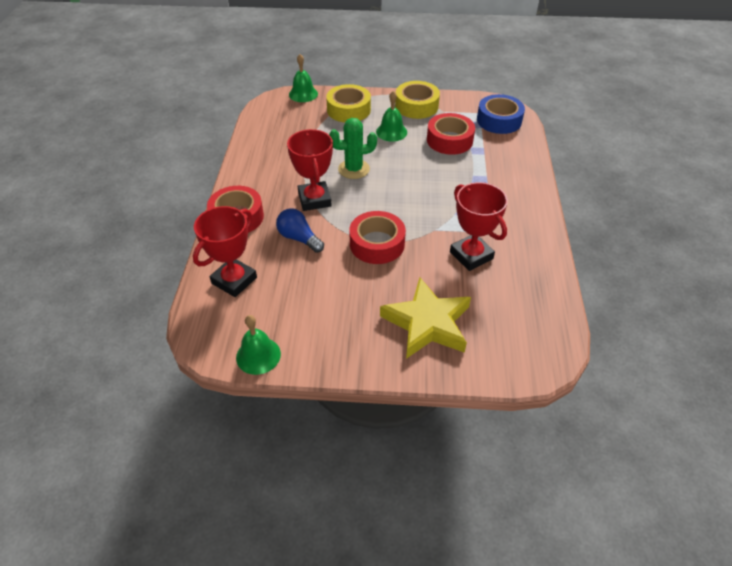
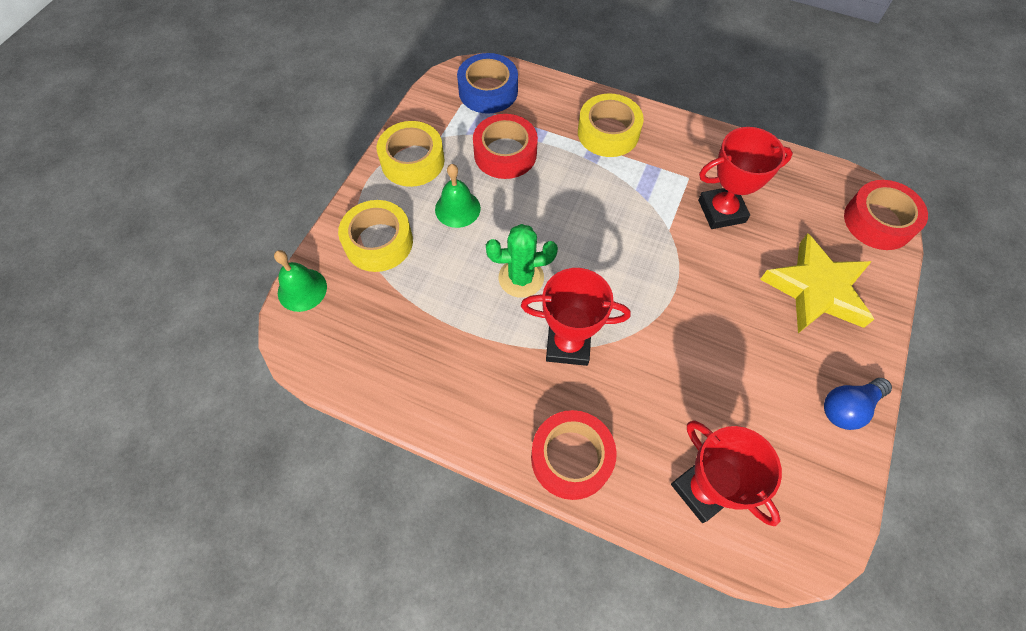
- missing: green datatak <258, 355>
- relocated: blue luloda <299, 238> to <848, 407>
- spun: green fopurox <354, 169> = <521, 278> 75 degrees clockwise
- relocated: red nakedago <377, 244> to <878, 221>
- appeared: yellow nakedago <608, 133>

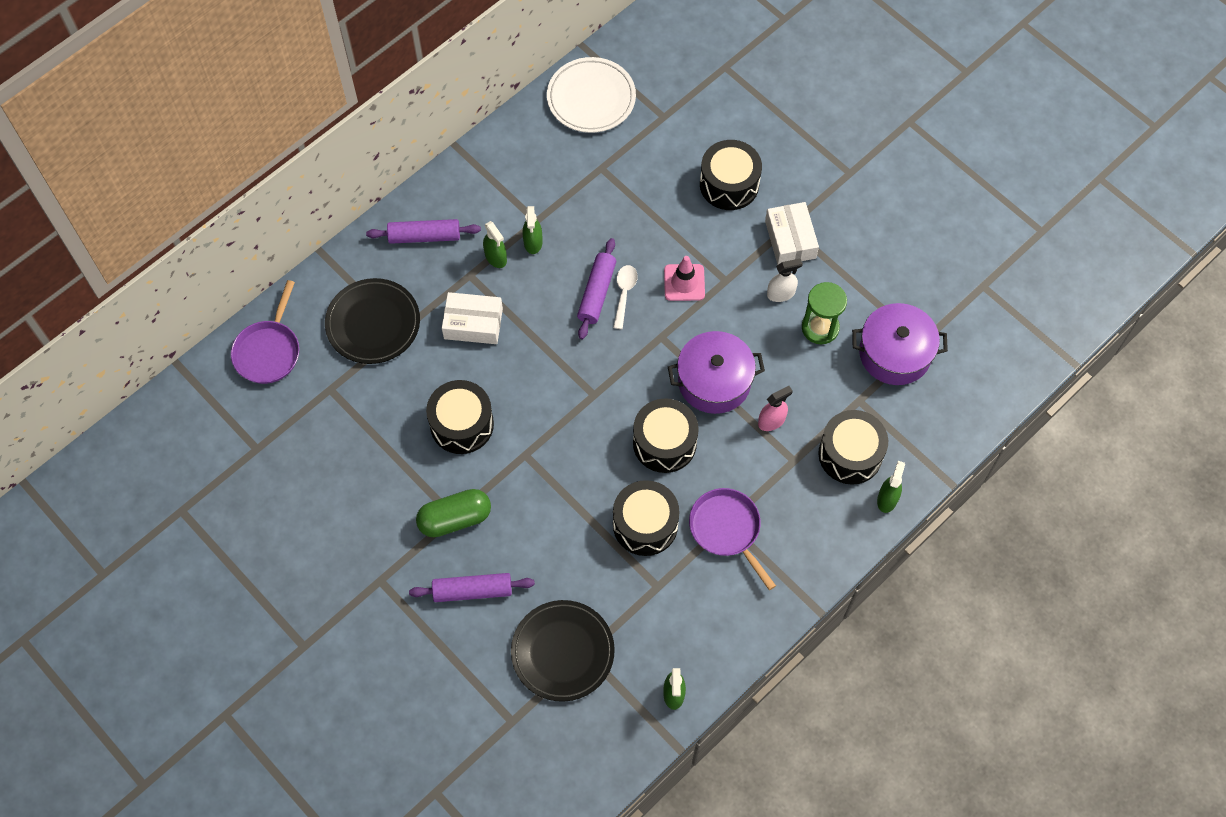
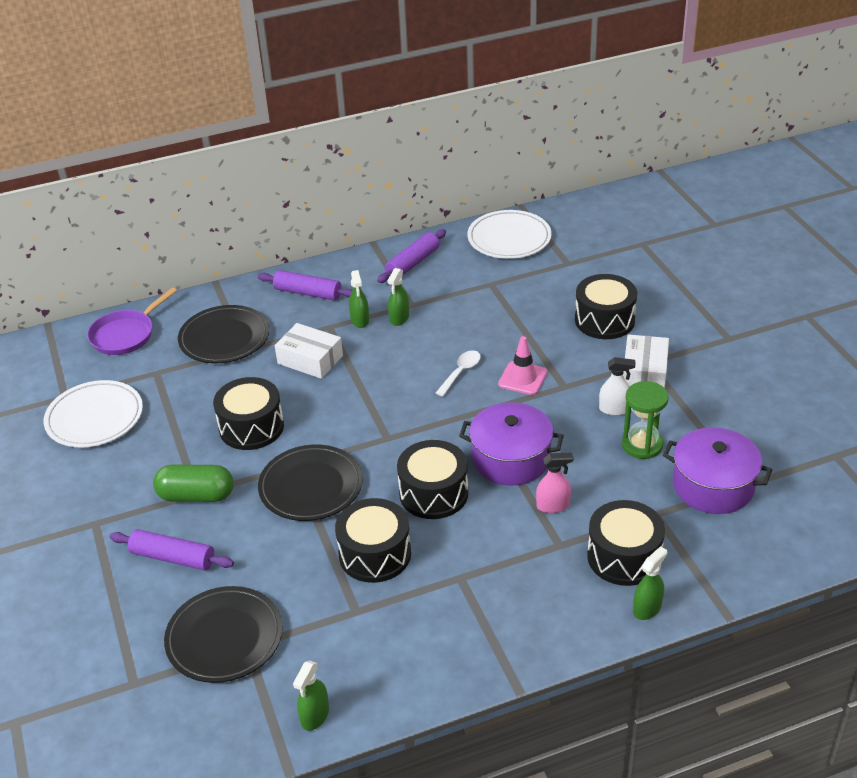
- relocated: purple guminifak <596, 293> to <412, 263>
- missing: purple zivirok <727, 530>
- appeared: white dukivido <94, 418>
- appeared: black dukivido <311, 487>

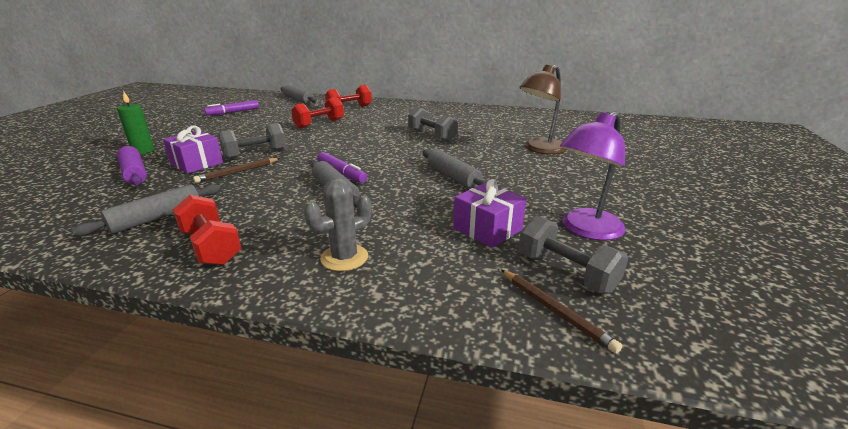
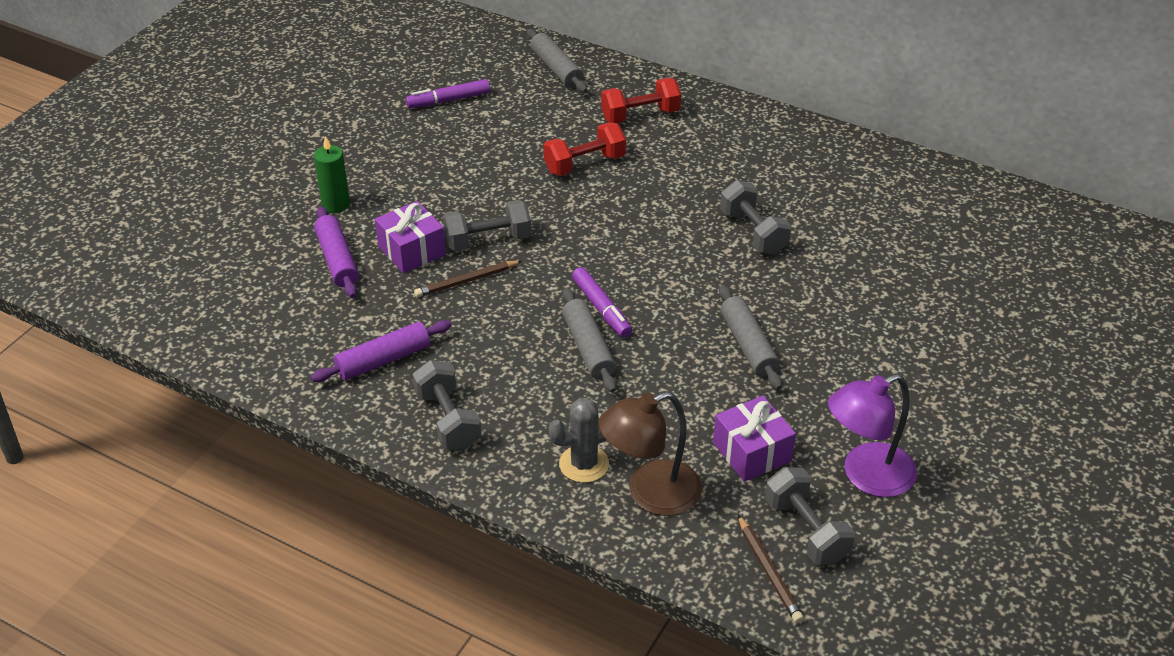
- colour: grey guminifak <156, 218> to purple guminifak <383, 360>
- colour: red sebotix <211, 247> to grey sebotix <448, 420>
- relocated: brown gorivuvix <540, 149> to <650, 493>

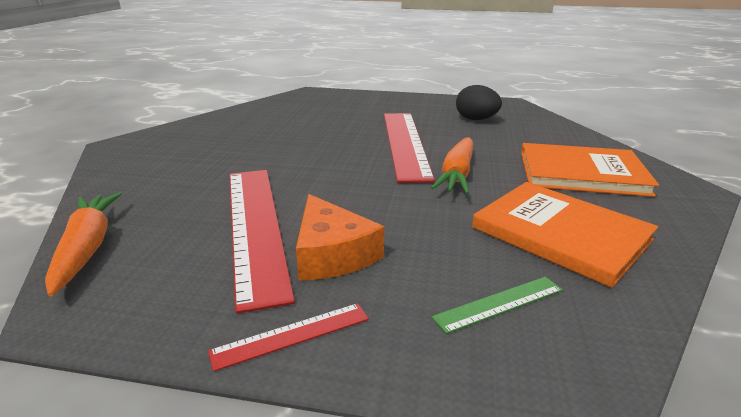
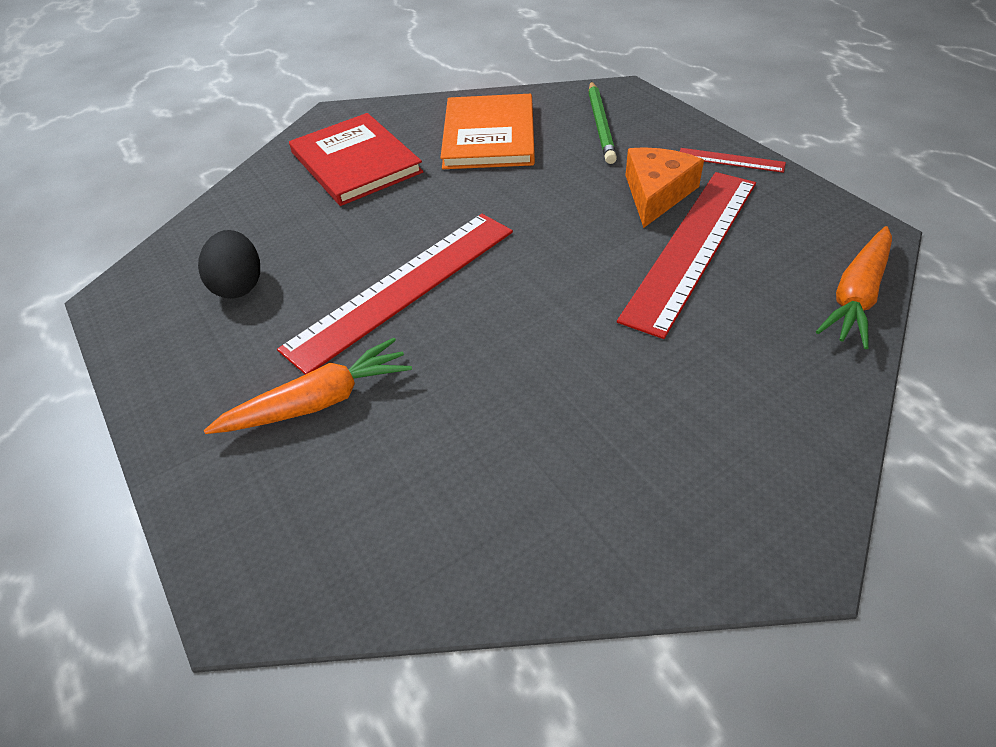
- relocated: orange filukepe <457, 174> to <318, 401>
- exchanged: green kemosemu <499, 304> to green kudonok <600, 125>
- colour: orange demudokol <581, 173> to red demudokol <355, 162>

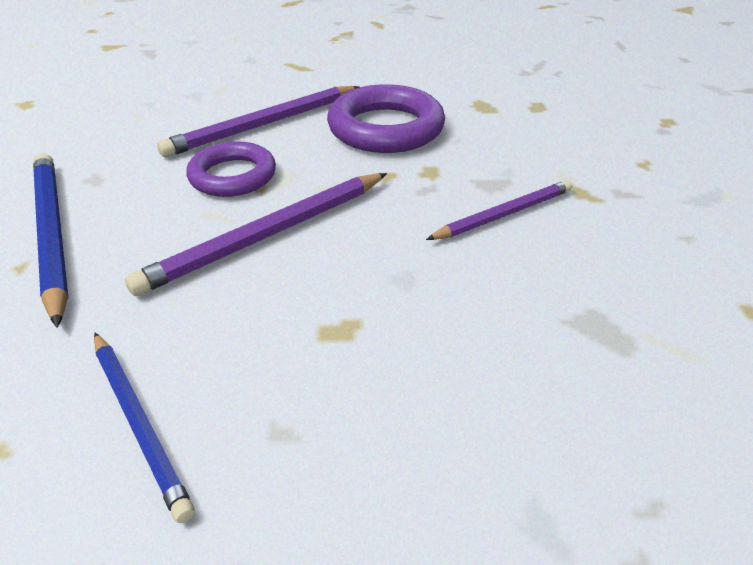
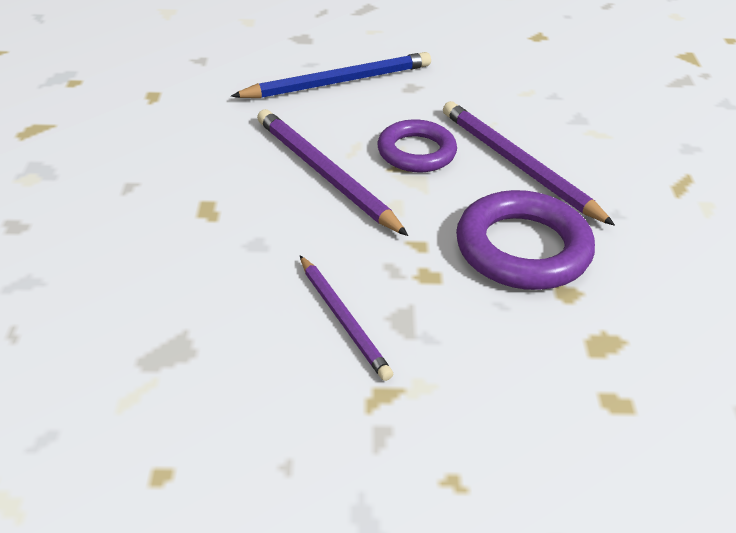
- missing: blue kudonok <139, 421>

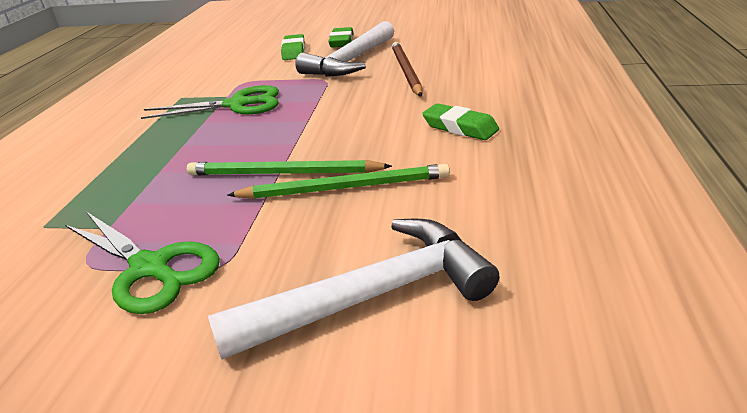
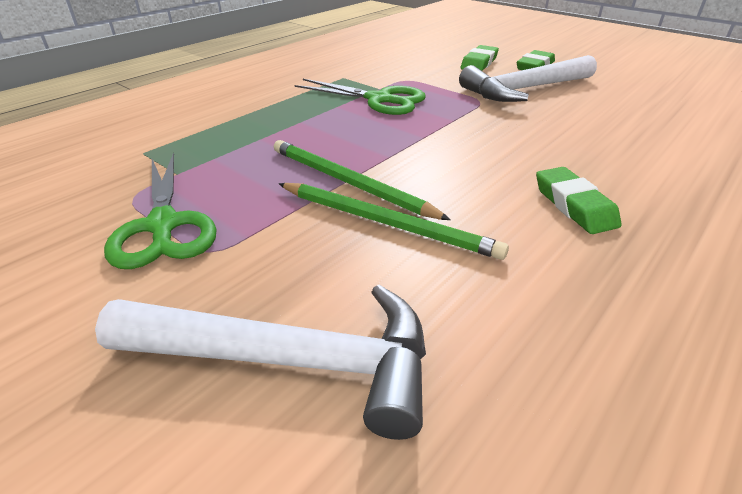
- missing: brown kudonok <406, 71>

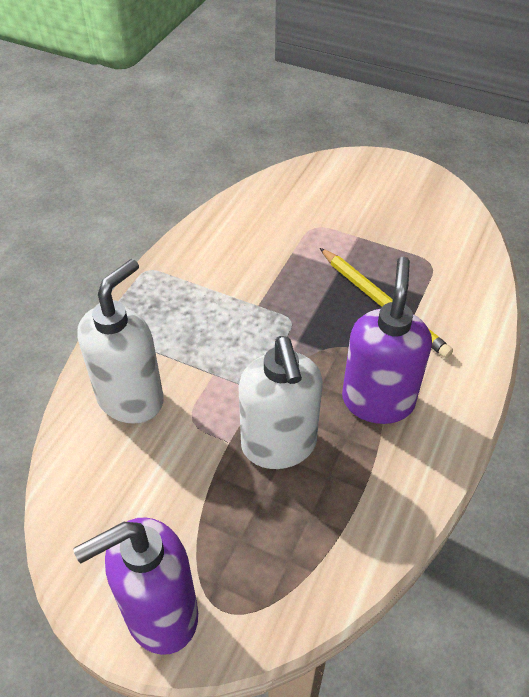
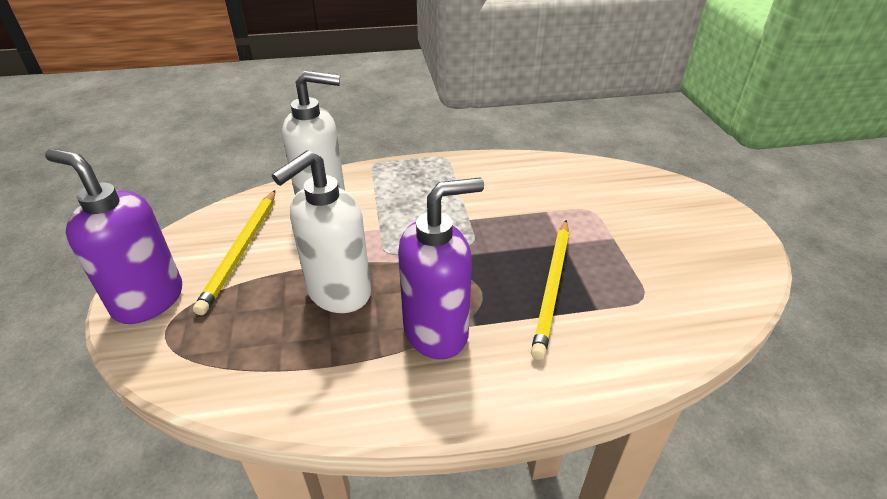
- appeared: yellow kudonok <241, 251>

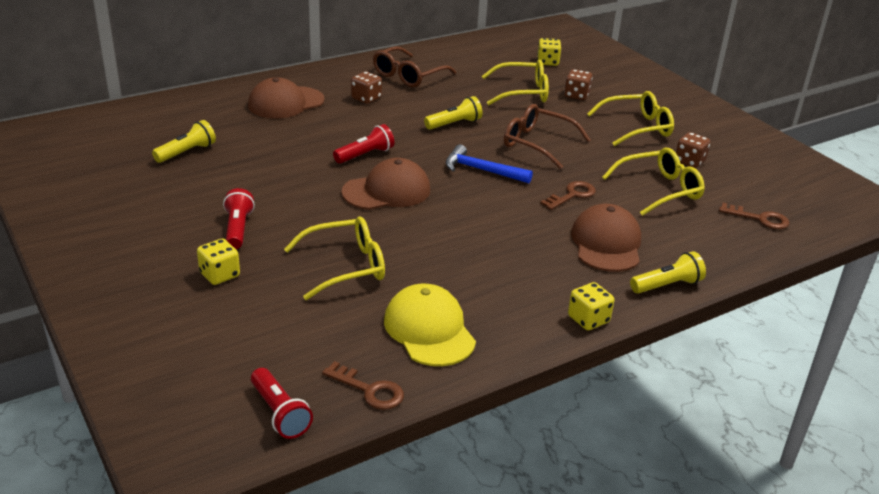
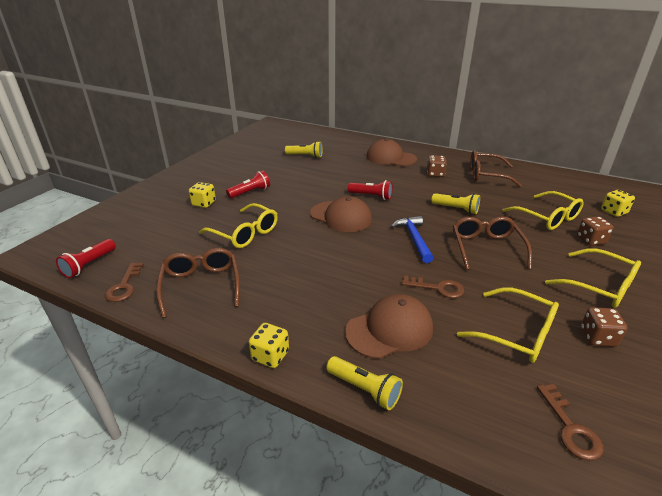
- exchanged: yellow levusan <429, 330> to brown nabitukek <201, 285>

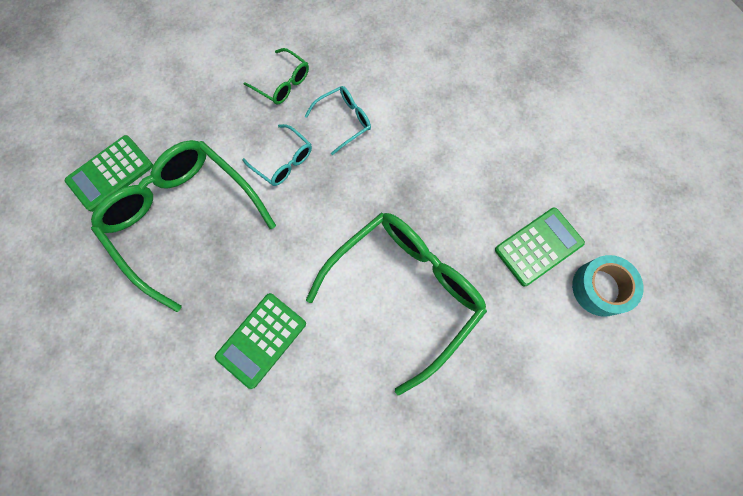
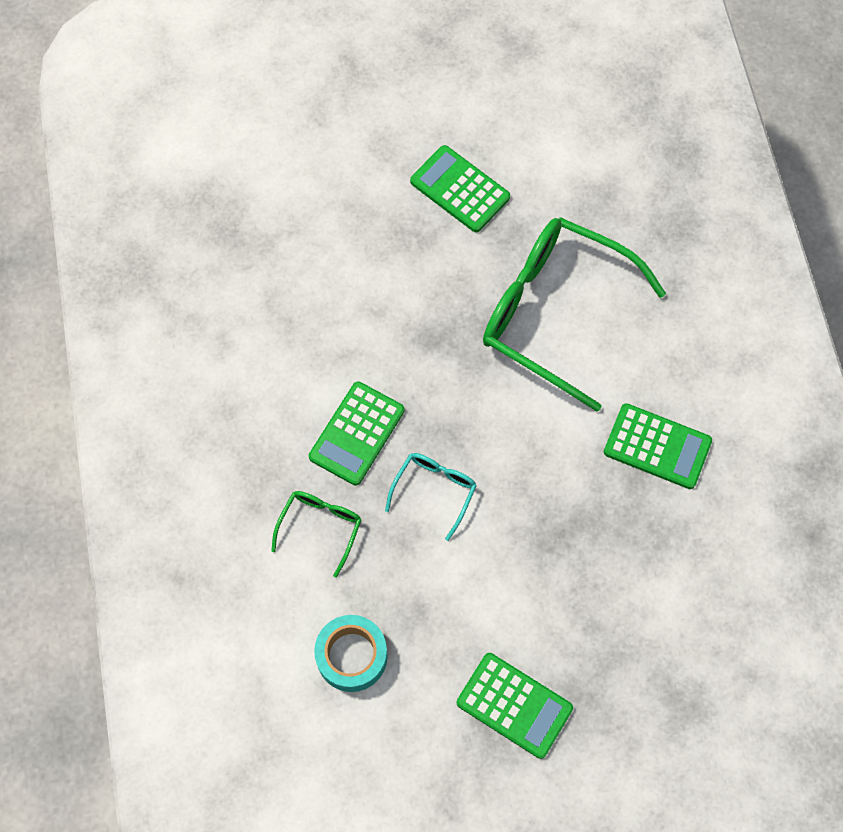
- missing: green nabitukek <183, 218>
- exchanged: turquoise nabitukek <344, 121> to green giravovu <357, 434>
- relocated: turquoise nakedago <600, 288> to <352, 656>

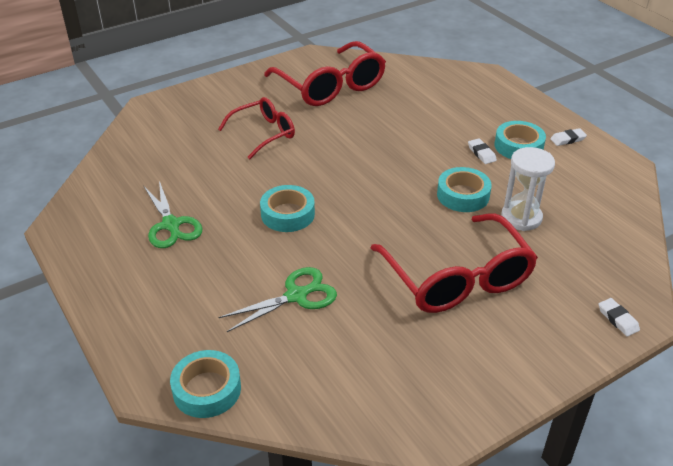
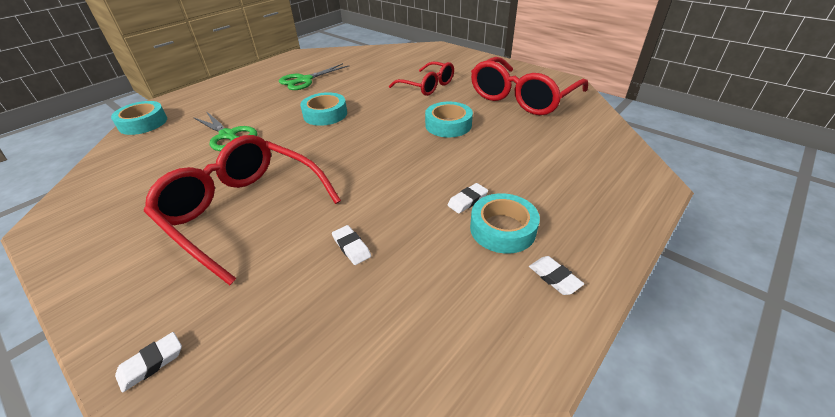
- spun: red nabitukek <457, 278> = <244, 211> 75 degrees clockwise
- relocated: turquoise nakedago <463, 195> to <448, 125>
- exchanged: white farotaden <521, 218> to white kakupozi <351, 247>

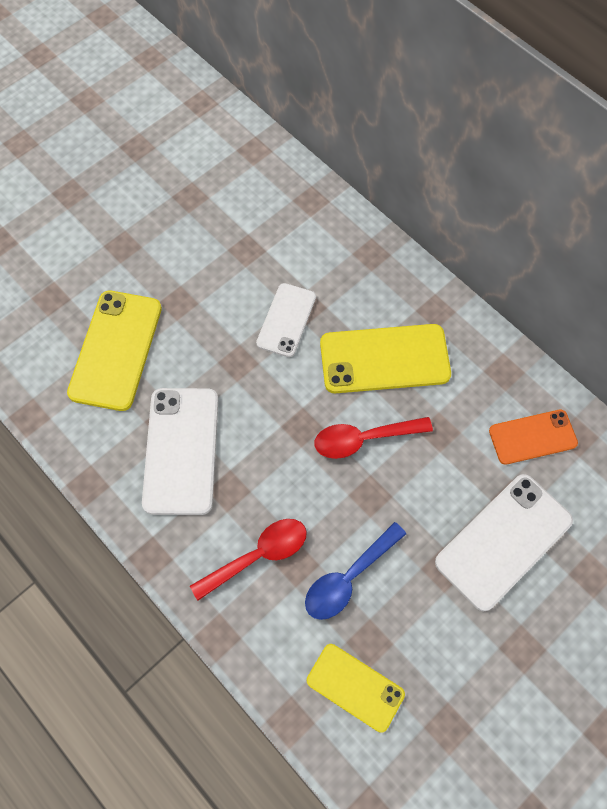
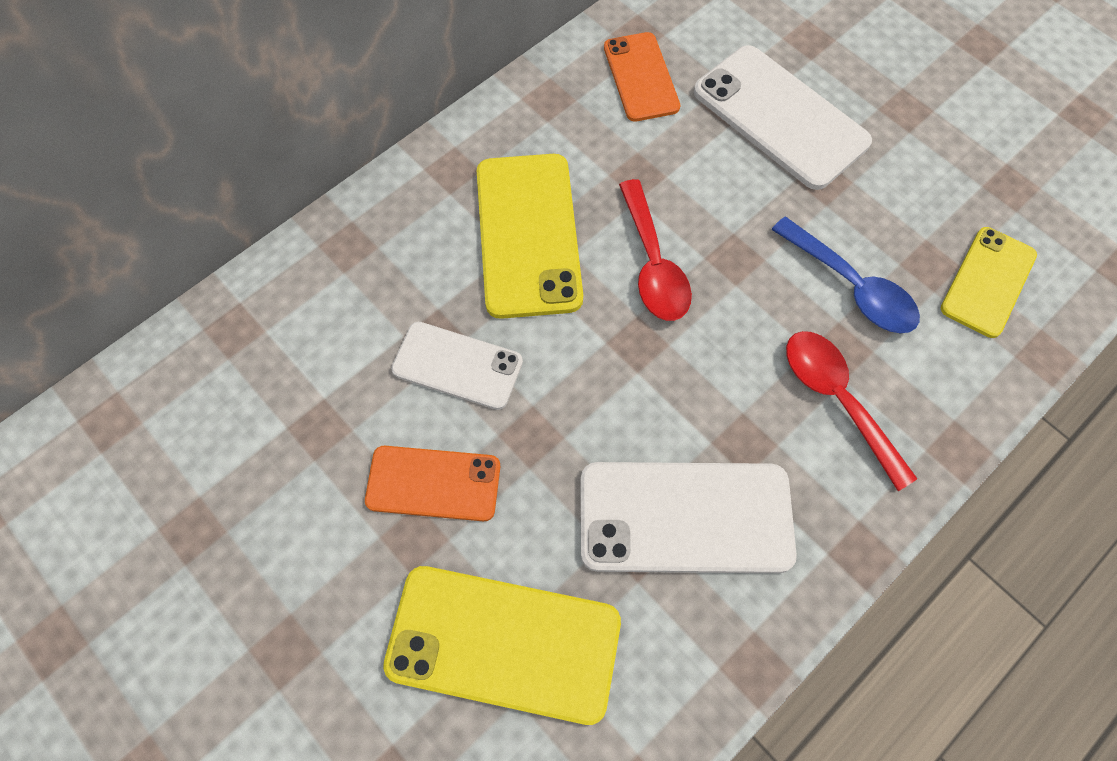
- appeared: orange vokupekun <433, 483>

